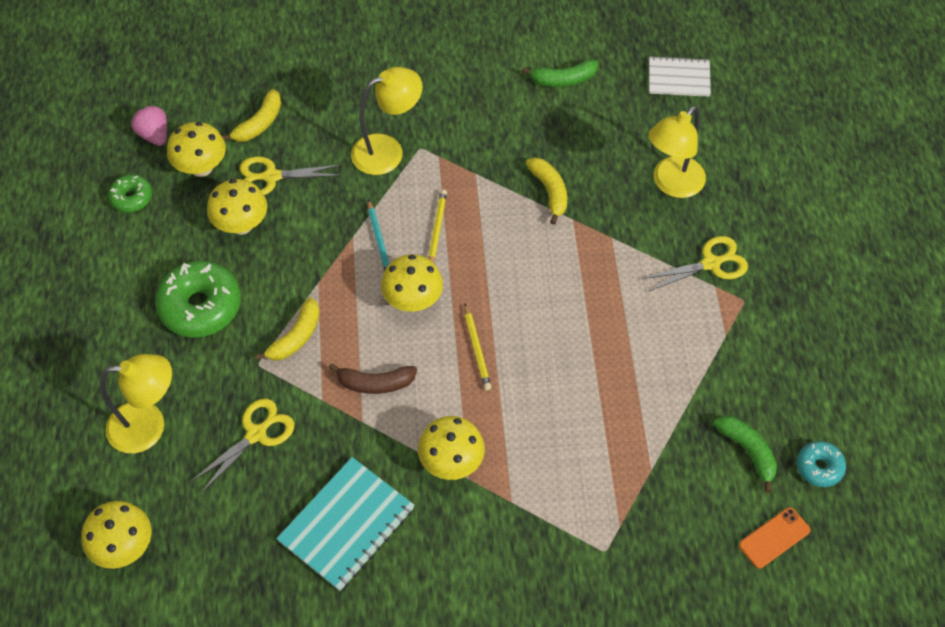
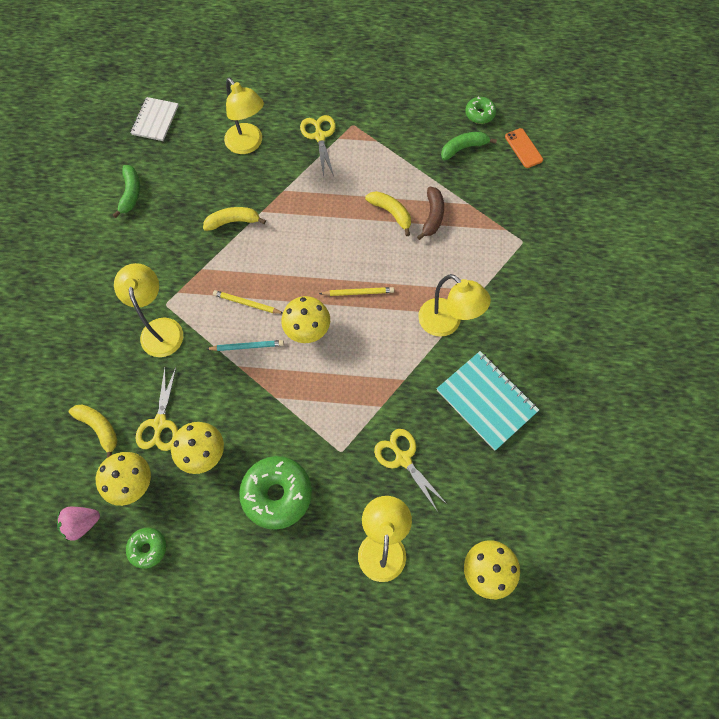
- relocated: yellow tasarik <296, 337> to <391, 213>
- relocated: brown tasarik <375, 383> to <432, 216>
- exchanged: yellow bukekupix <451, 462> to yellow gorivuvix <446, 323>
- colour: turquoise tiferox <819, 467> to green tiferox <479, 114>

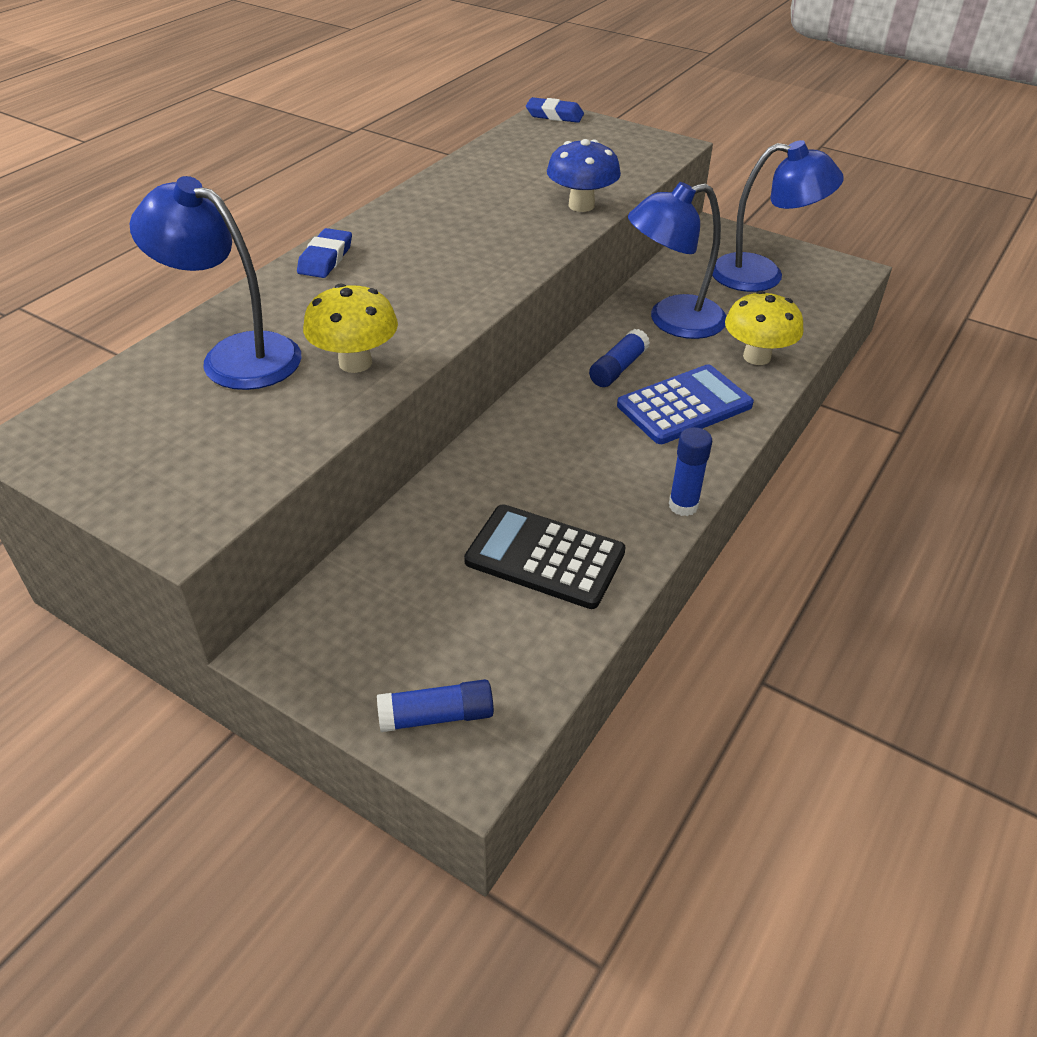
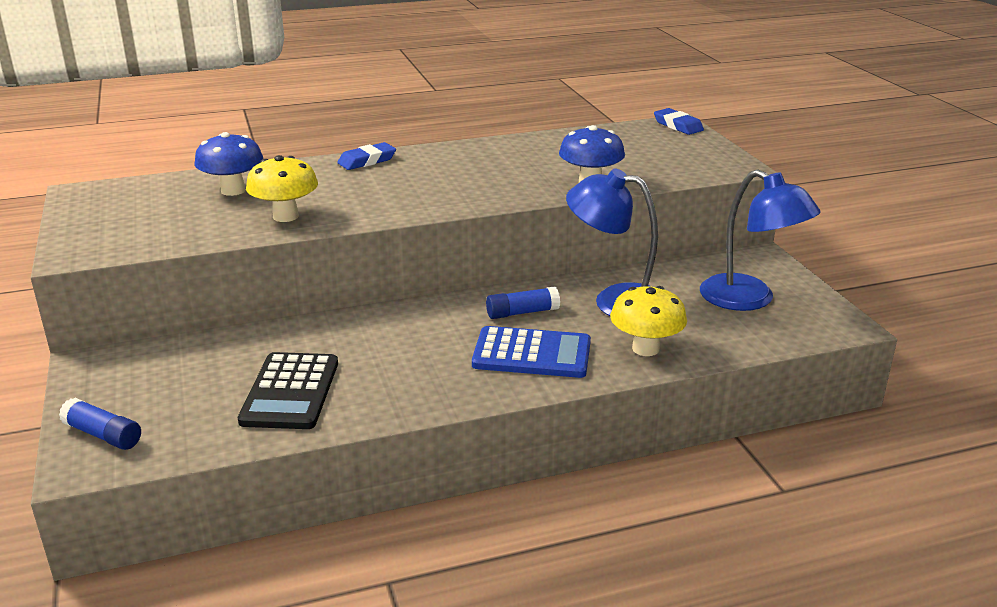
- exchanged: blue gorivuvix <235, 355> to blue bukekupix <233, 190>
- spun: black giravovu <545, 557> = <290, 392> 150 degrees counterclockwise
- missing: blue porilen <683, 506>

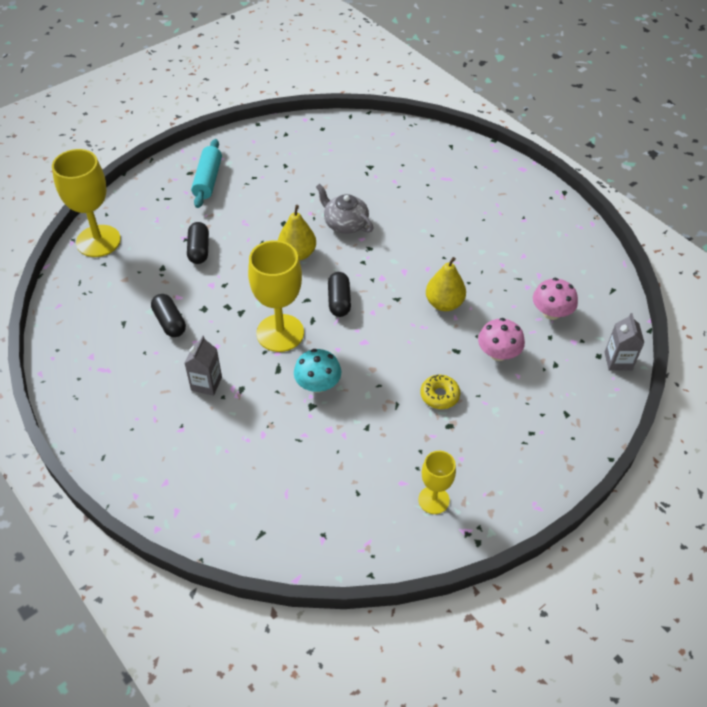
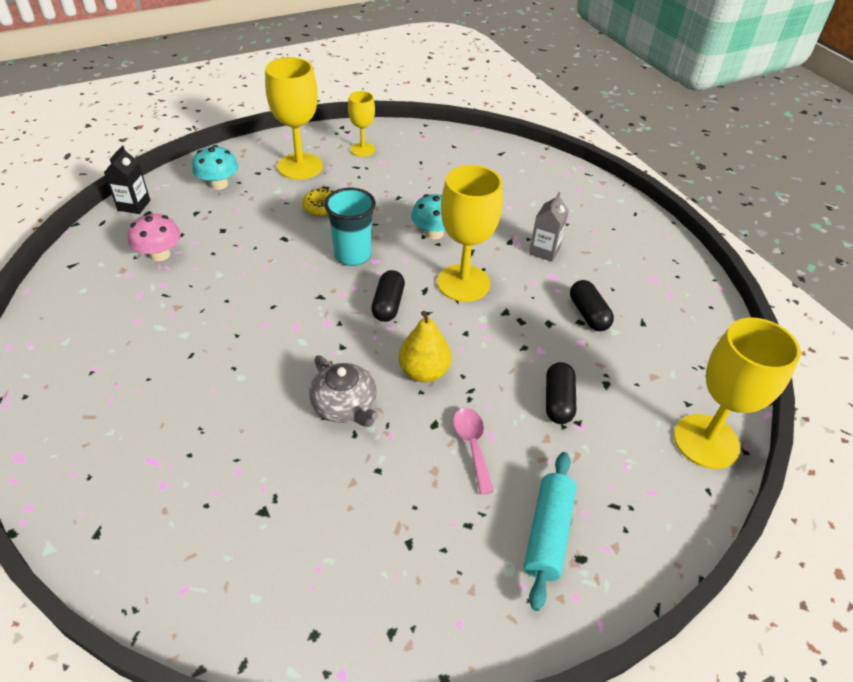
- missing: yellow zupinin <444, 303>
- missing: pink bukekupix <498, 353>
- colour: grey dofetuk <618, 361> to black dofetuk <134, 205>
- appeared: turquoise bukekupix <219, 184>
- appeared: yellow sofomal <300, 166>
- appeared: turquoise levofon <352, 255>
- appeared: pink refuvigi <472, 445>

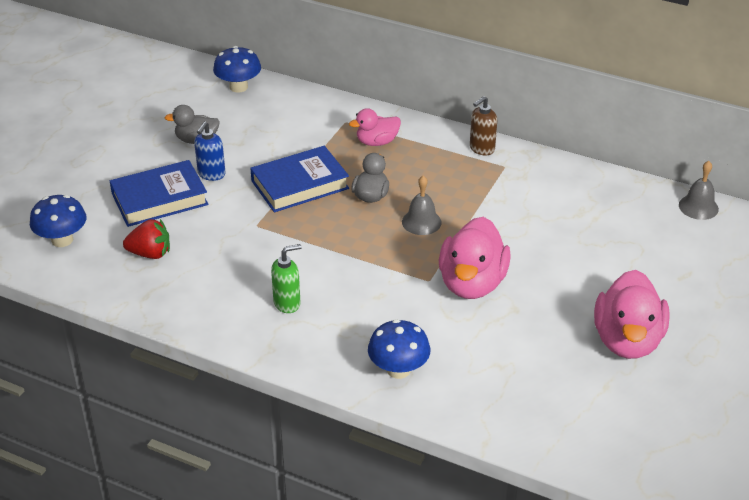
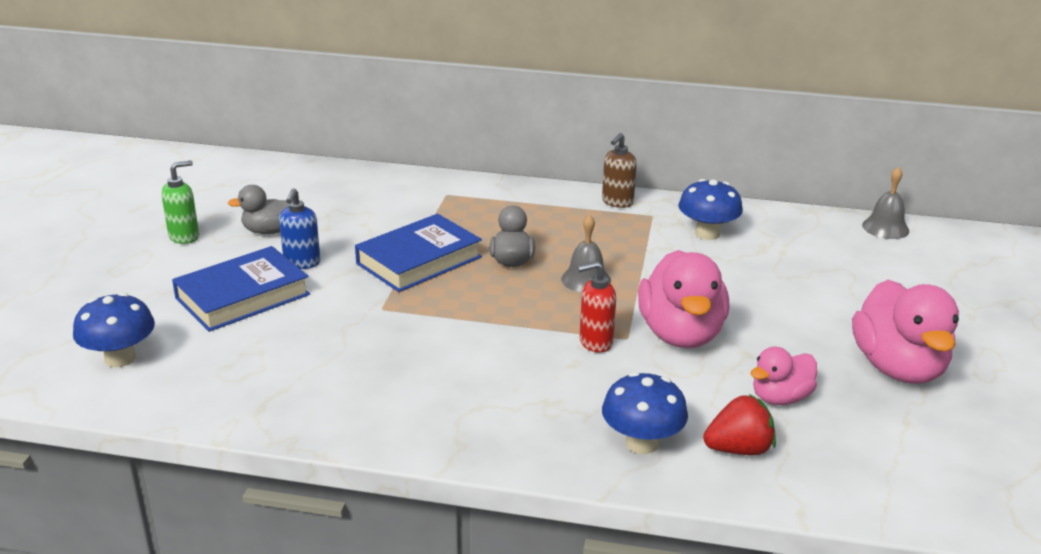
- relocated: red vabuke <150, 254> to <738, 449>
- relocated: blue bukekupix <238, 87> to <707, 233>
- relocated: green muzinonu <287, 303> to <184, 237>
- relocated: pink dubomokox <377, 142> to <780, 398>
- appeared: red muzinonu <595, 342>

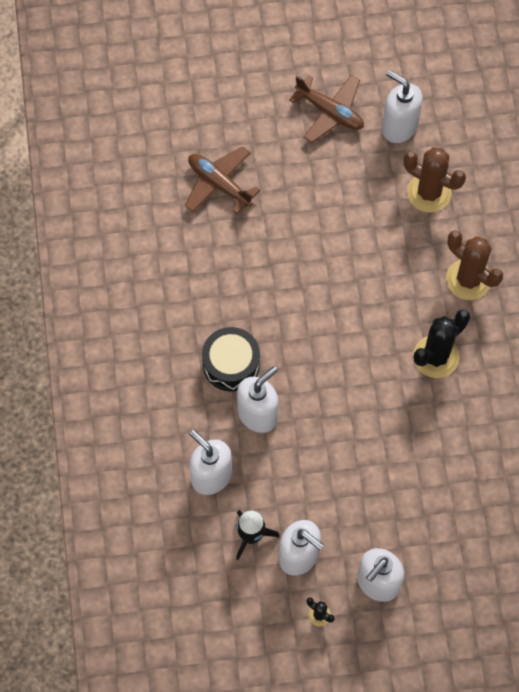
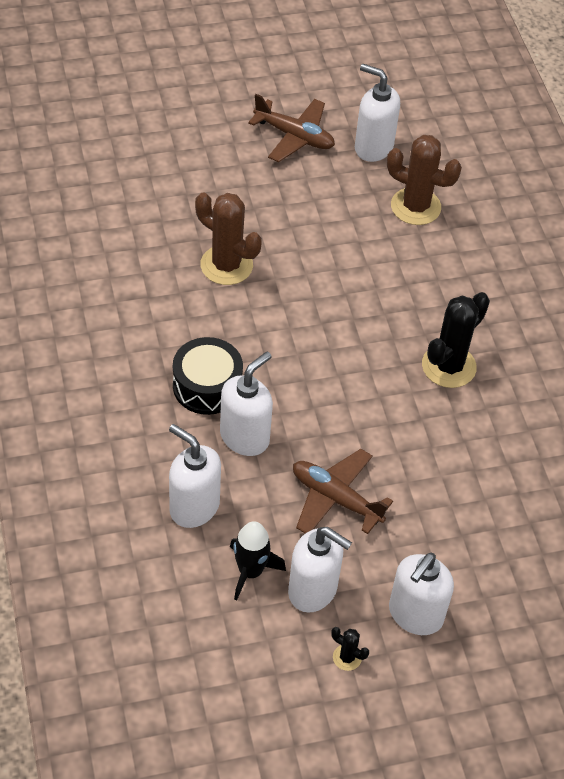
- relocated: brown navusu <219, 184> to <335, 498>
- relocated: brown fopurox <468, 279> to <226, 265>

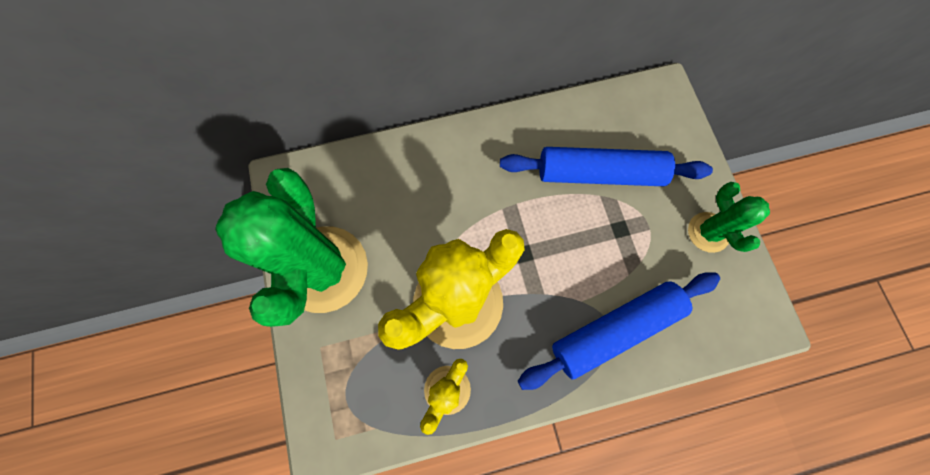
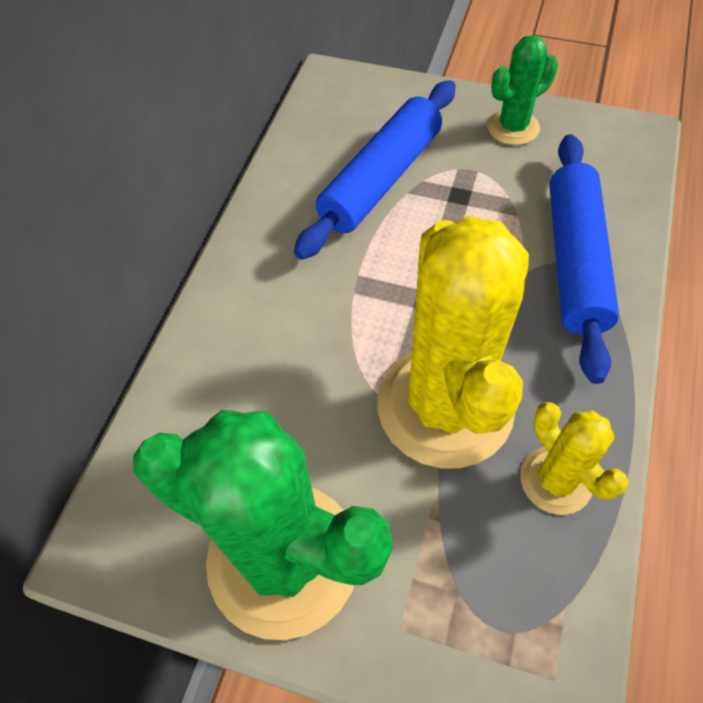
- spun: green fopurox <708, 232> = <513, 127> 45 degrees counterclockwise

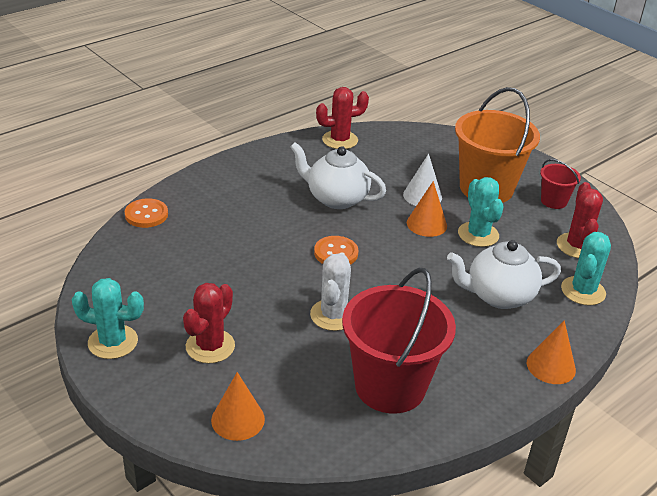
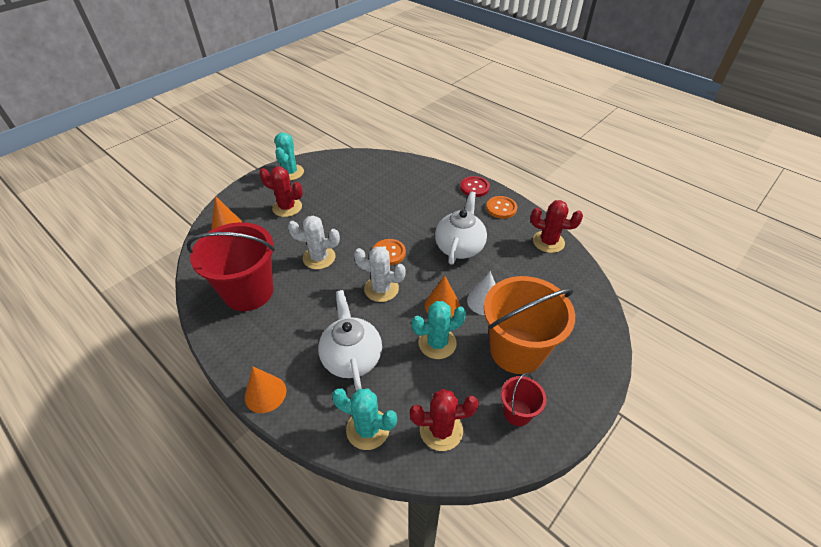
- relocated: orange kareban <146, 214> to <501, 208>
- spun: red fopurox <340, 140> = <548, 242> 45 degrees counterclockwise
- appeared: white fopurox <381, 289>
- appeared: red kareban <474, 187>

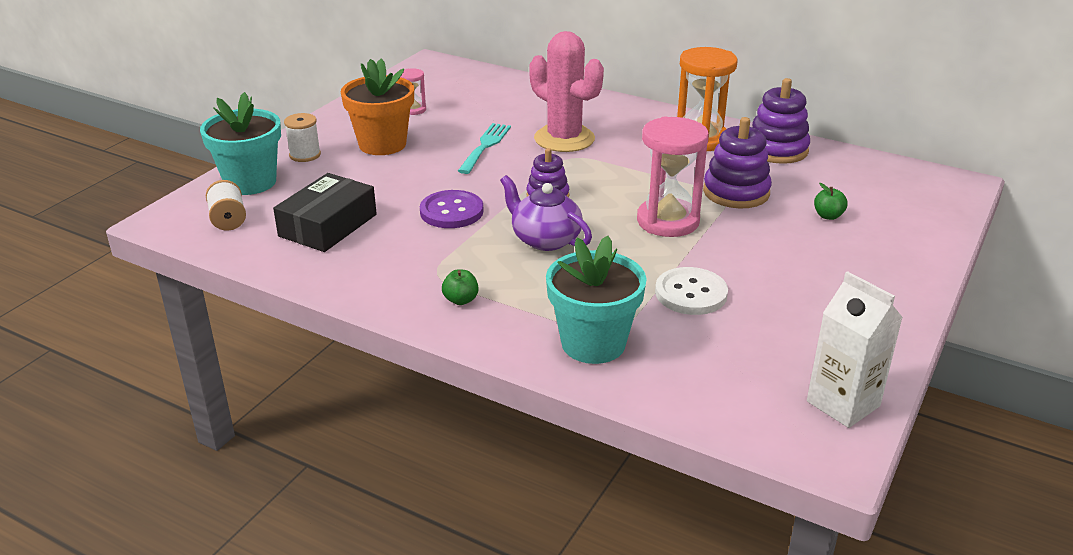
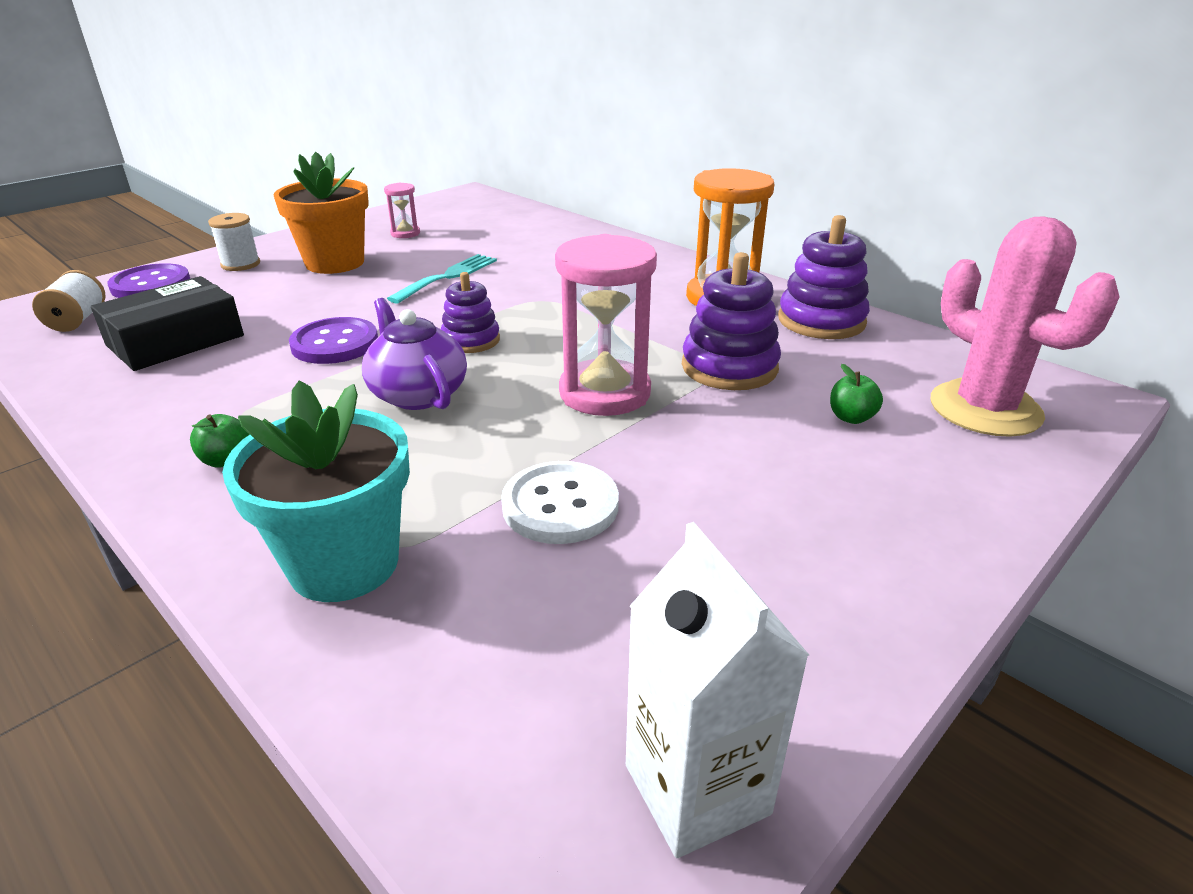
- exchanged: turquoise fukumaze <250, 182> to purple kareban <151, 285>
- relocated: pink fopurox <564, 139> to <985, 409>

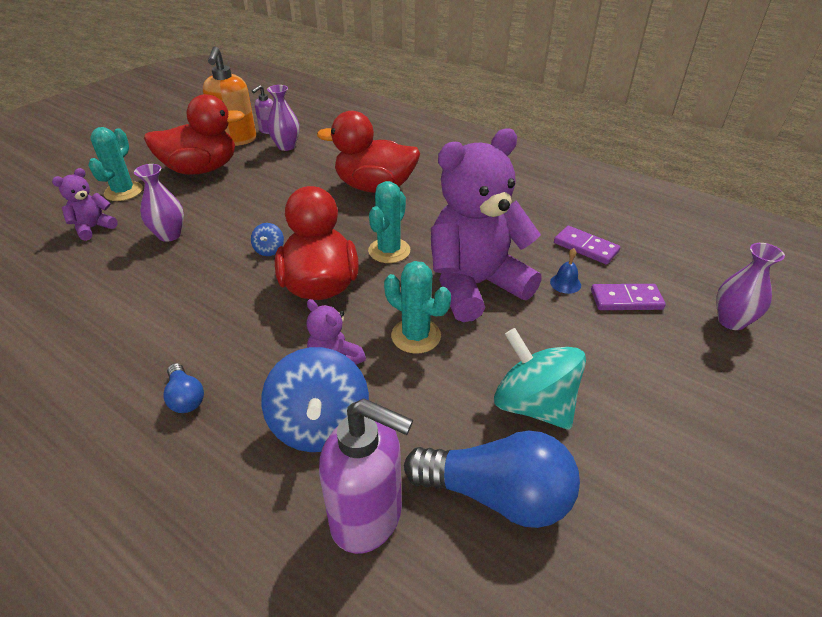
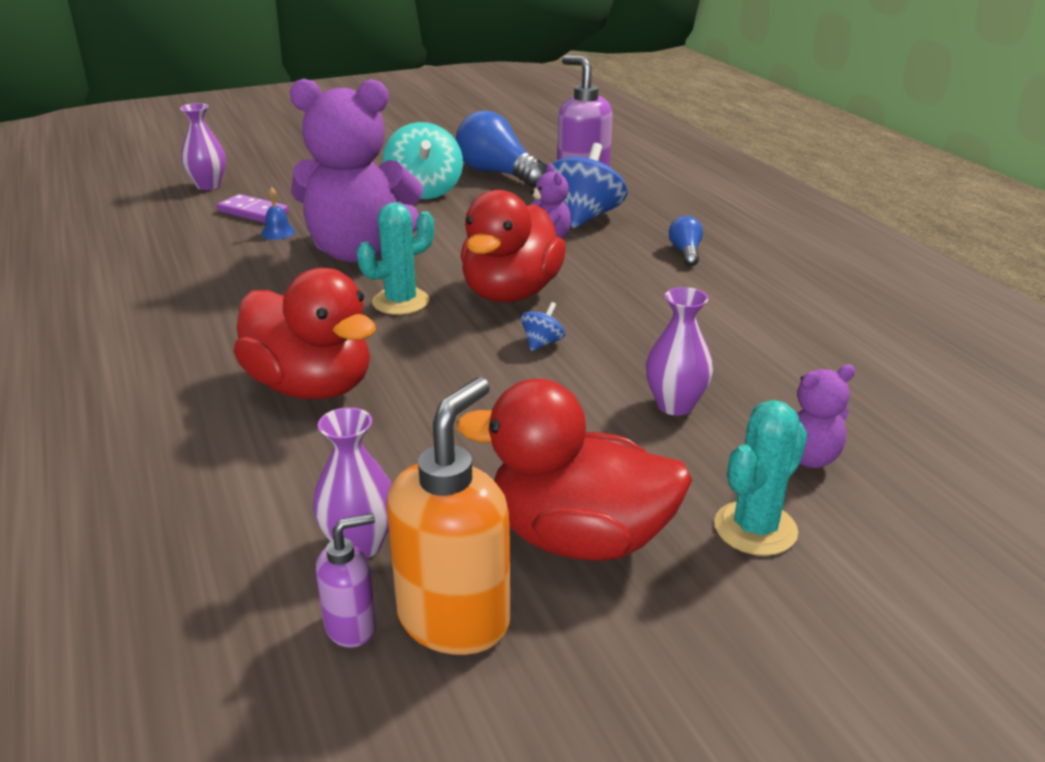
- missing: turquoise fopurox <416, 336>
- missing: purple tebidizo <586, 247>

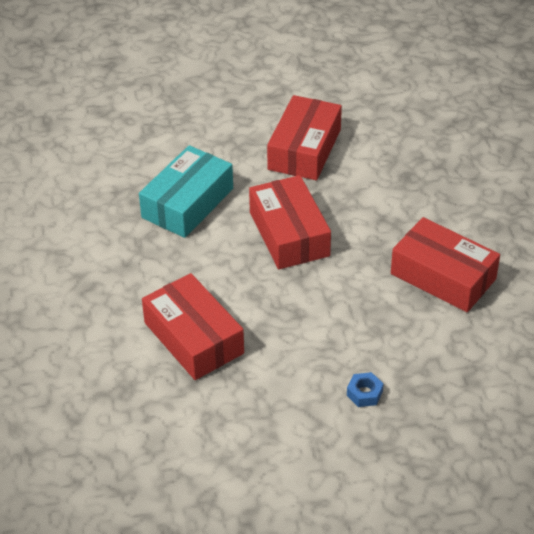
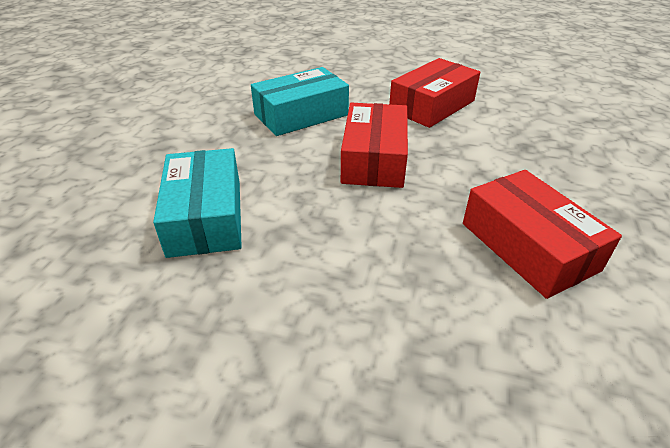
- colour: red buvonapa <193, 338> to turquoise buvonapa <205, 216>
- missing: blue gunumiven <364, 393>

